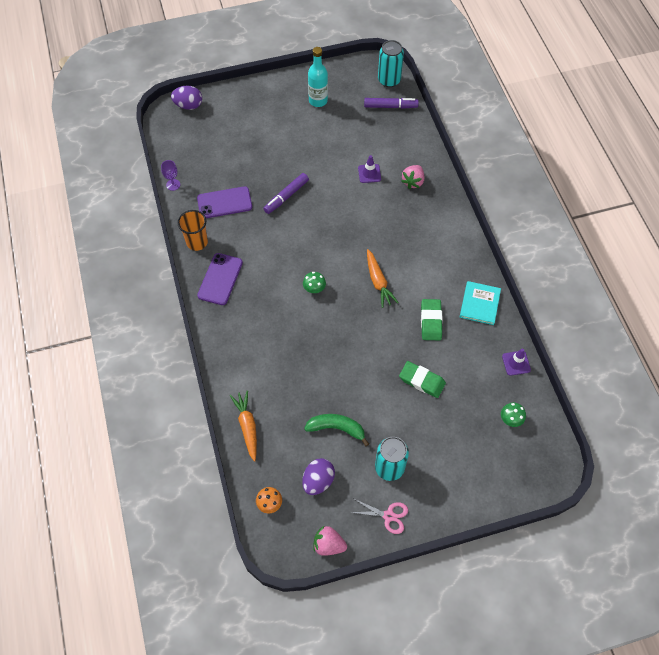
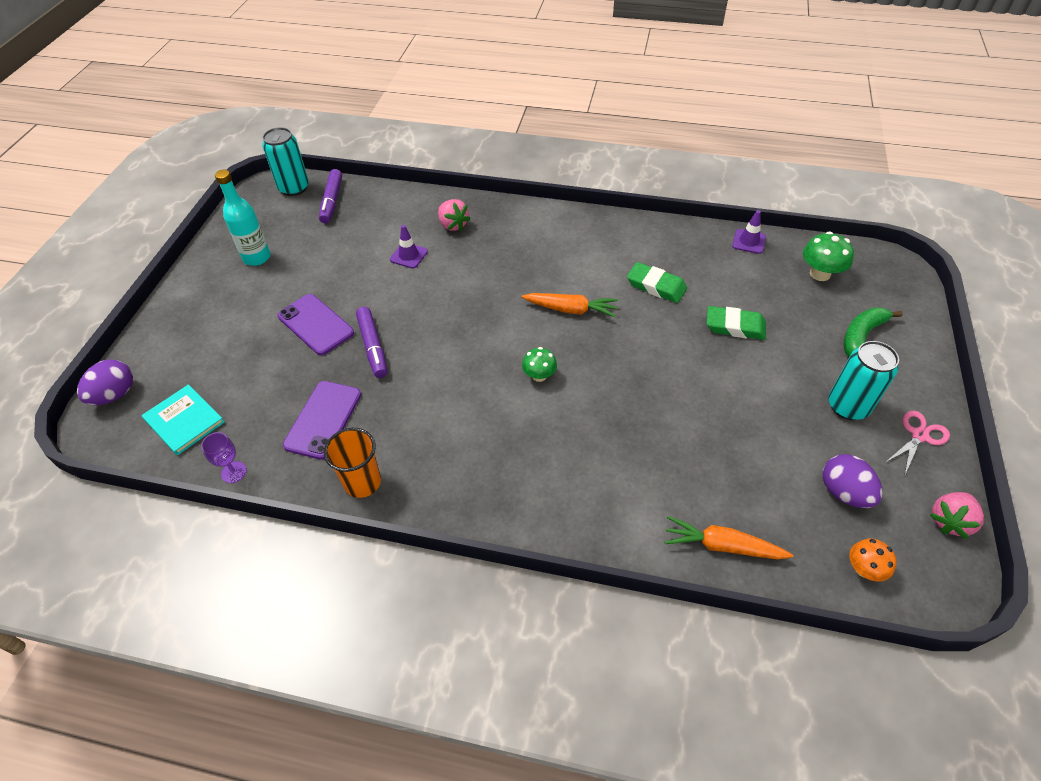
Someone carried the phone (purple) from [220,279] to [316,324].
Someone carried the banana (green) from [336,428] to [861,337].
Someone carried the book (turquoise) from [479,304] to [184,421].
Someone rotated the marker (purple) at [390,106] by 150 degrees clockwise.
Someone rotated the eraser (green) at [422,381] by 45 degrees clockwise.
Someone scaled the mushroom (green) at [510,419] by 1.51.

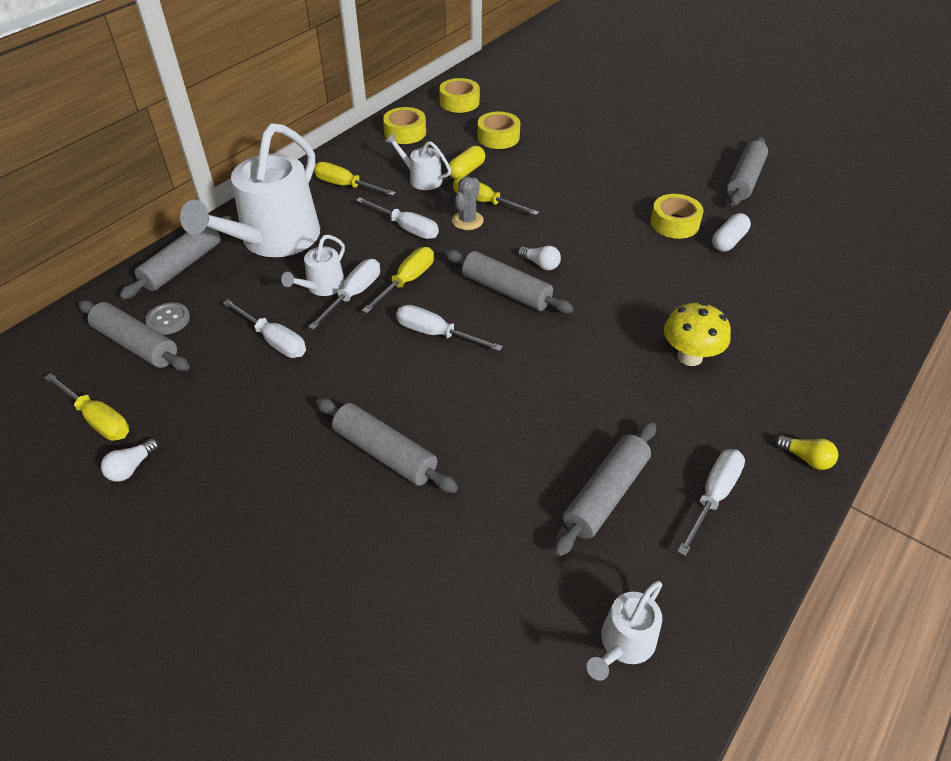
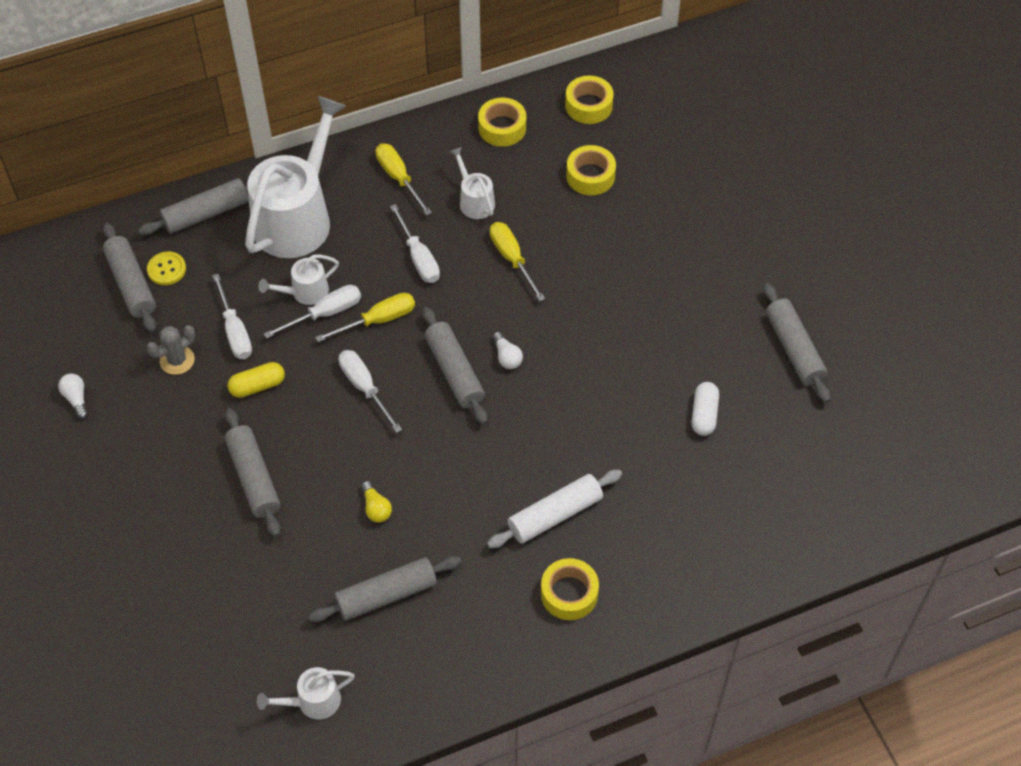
Someone took away the screwdriver (yellow) at [98,419].
Someone took away the screwdriver (white) at [713,497].
Someone carried the capsule (yellow) from [466,171] to [257,386].
Someone carried the cactus (grey) from [467,221] to [177,360].
Someone carried the tape (yellow) from [674,223] to [569,593].
Someone carried the light bulb (yellow) from [805,458] to [376,508].
Someone swapped the mushroom (yellow) at [689,356] for the rolling pin (white) at [555,515].
Someone repainted the button (grey) at [168,320], which became the button (yellow) at [166,269].
Someone rotated the light bulb (white) at [132,467] by 90 degrees clockwise.
Someone rotated the watering can (white) at [274,239] by 150 degrees clockwise.
Someone rotated the capsule (white) at [728,241] by 60 degrees counterclockwise.
Someone rotated the rolling pin (grey) at [744,180] by 75 degrees counterclockwise.

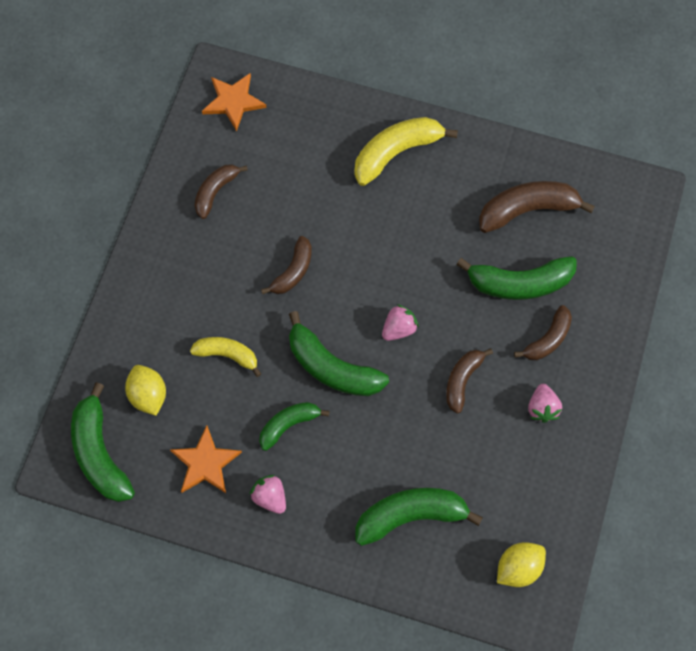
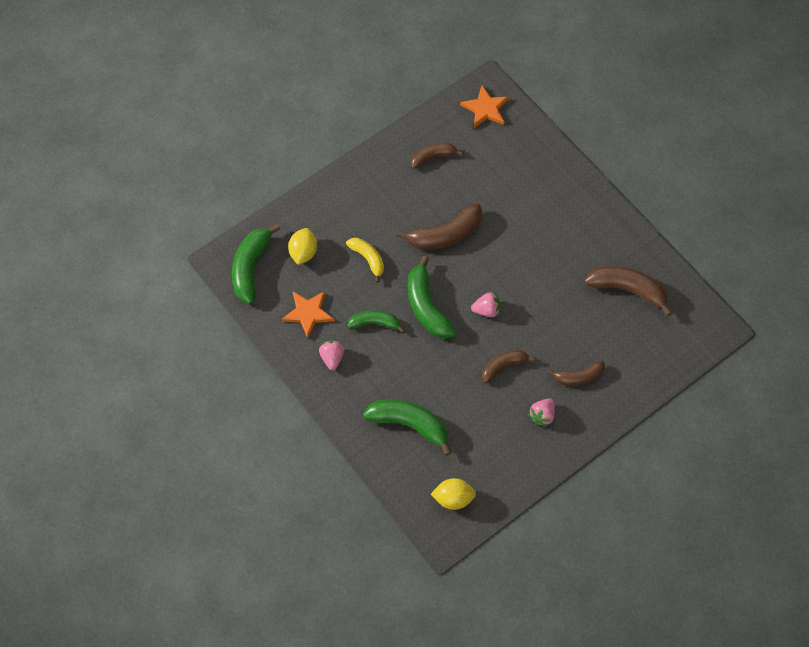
Someone took away the banana (yellow) at [396,153].
Someone took away the banana (green) at [520,283].
Someone scaled the banana (brown) at [293,271] by 1.62.

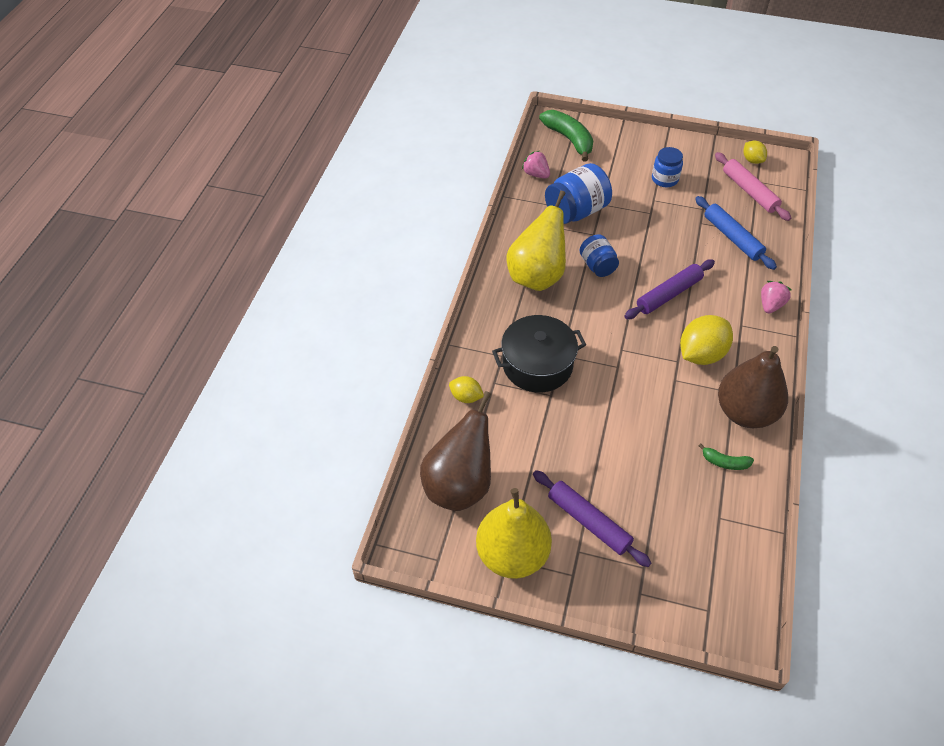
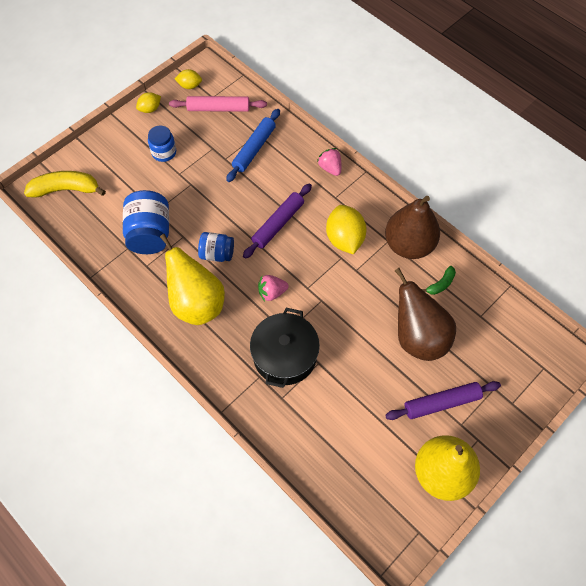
Someone carried the pear (brown) from [459,485] to [418,337].
Someone carried the lemon (yellow) from [466,397] to [150,109].
Someone carried the strawberry (pink) from [536,174] to [272,292].
Someone repainted the banana (green) at [569,139], which became the banana (yellow) at [66,189].
Someone rotated the rolling pin (purple) at [668,294] by 45 degrees clockwise.
Someone rotated the rolling pin (blue) at [732,237] by 60 degrees counterclockwise.

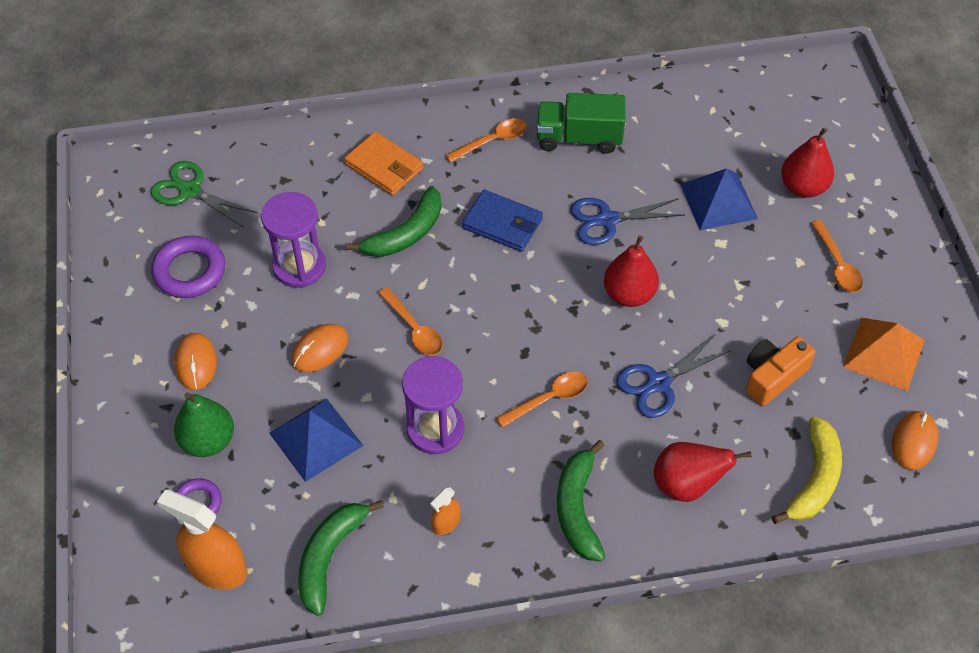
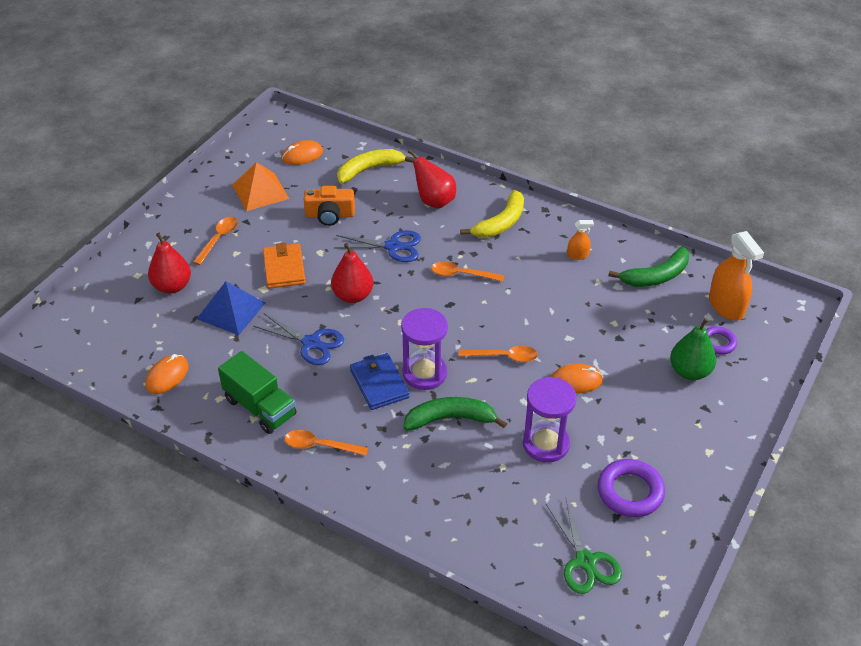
Someone took away the pyramid (blue) at [316,439].
Someone carried the mouse (orange) from [196,363] to [167,376].
Someone carried the wallet (orange) from [384,166] to [284,268].
Someone carried the hourglass (purple) from [435,429] to [424,373].
Someone repainted the banana (green) at [577,508], which became the banana (yellow) at [501,223].
Someone rotated the spoon (orange) at [414,329] by 90 degrees clockwise.

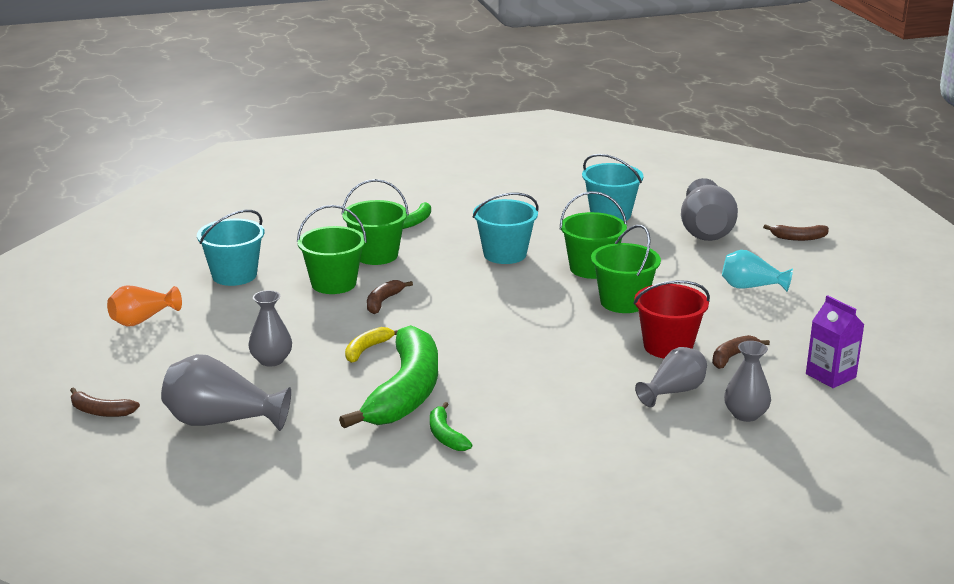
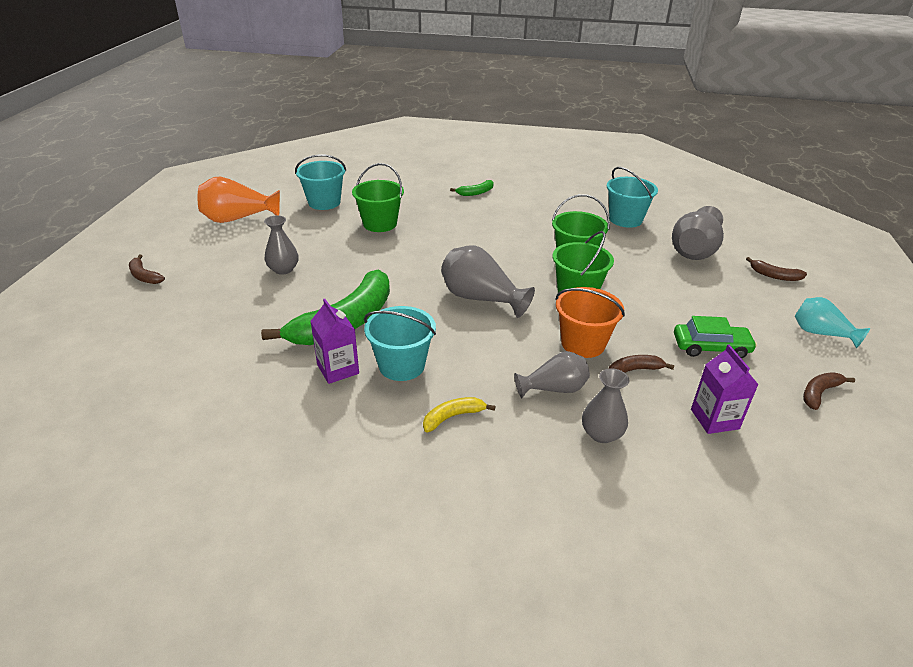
Someone took away the bucket (green) at [376,255].
Someone put down the car (green) at [711,347].
Someone carried the vase (grey) from [221,421] to [481,299].
Someone carried the banana (yellow) from [367,349] to [453,417].
Someone carried the banana (brown) from [383,302] to [819,393].
Someone carried the bucket (turquoise) from [505,254] to [402,365].
Someone carried the vase (turquoise) from [751,287] to [821,333].
Someone swapped the banana (green) at [446,435] for the carton (purple) at [338,369].
Someone repainted the bucket (red) at [668,346], which became the bucket (orange) at [583,344].
Someone scaled the vase (orange) at [142,320] by 1.54.

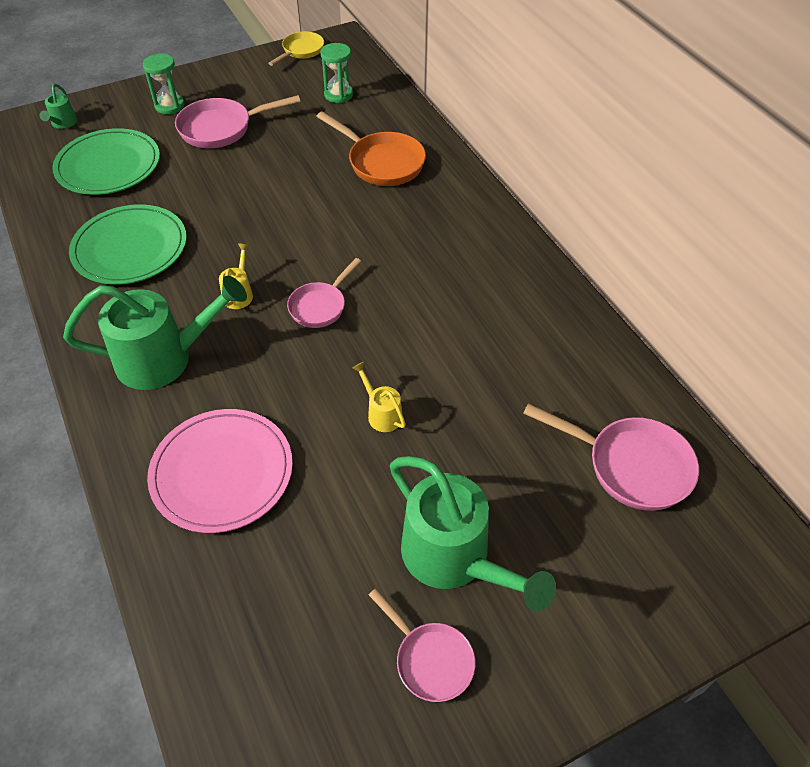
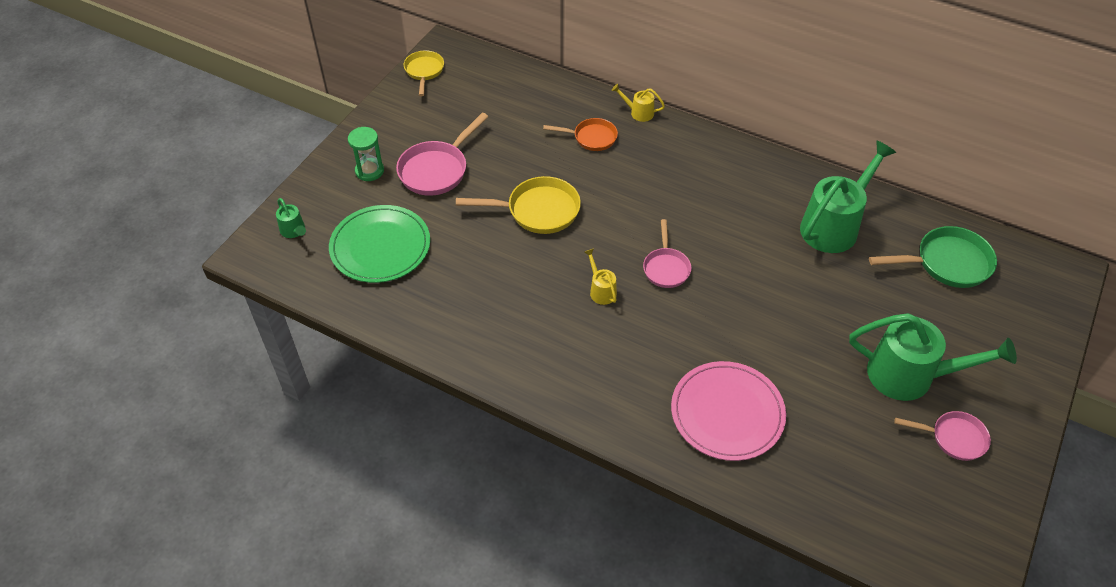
Someone took away the plate (green) at [130,248].
Someone took away the hourglass (green) at [338,95].
Someone put down the pan (yellow) at [537,211].
Someone carried the watering can (green) from [166,358] to [834,225].
Someone carried the watering can (yellow) from [381,413] to [638,112].
Someone repainted the pan (pink) at [630,466], which became the pan (green) at [947,263].
Someone scaled the pan (orange) at [382,162] by 0.64.

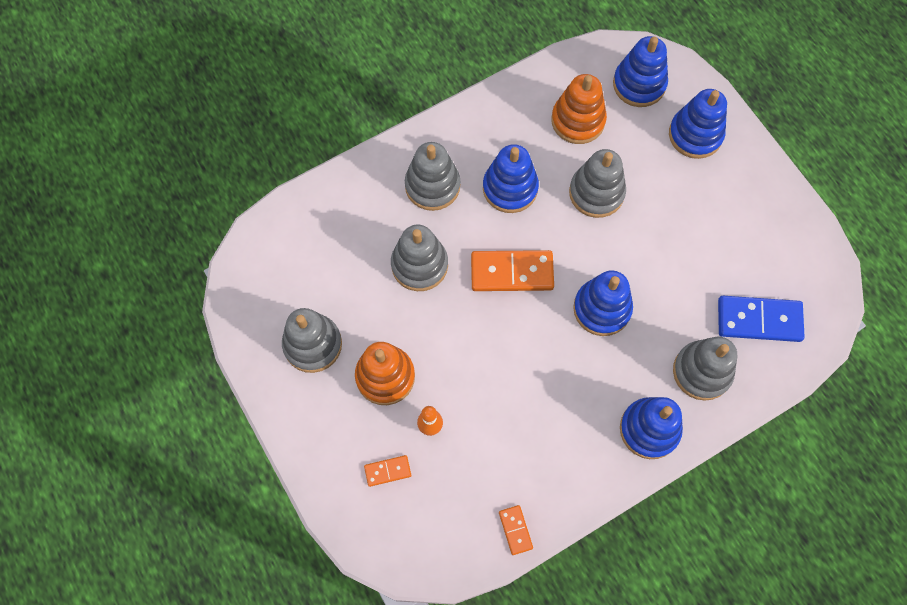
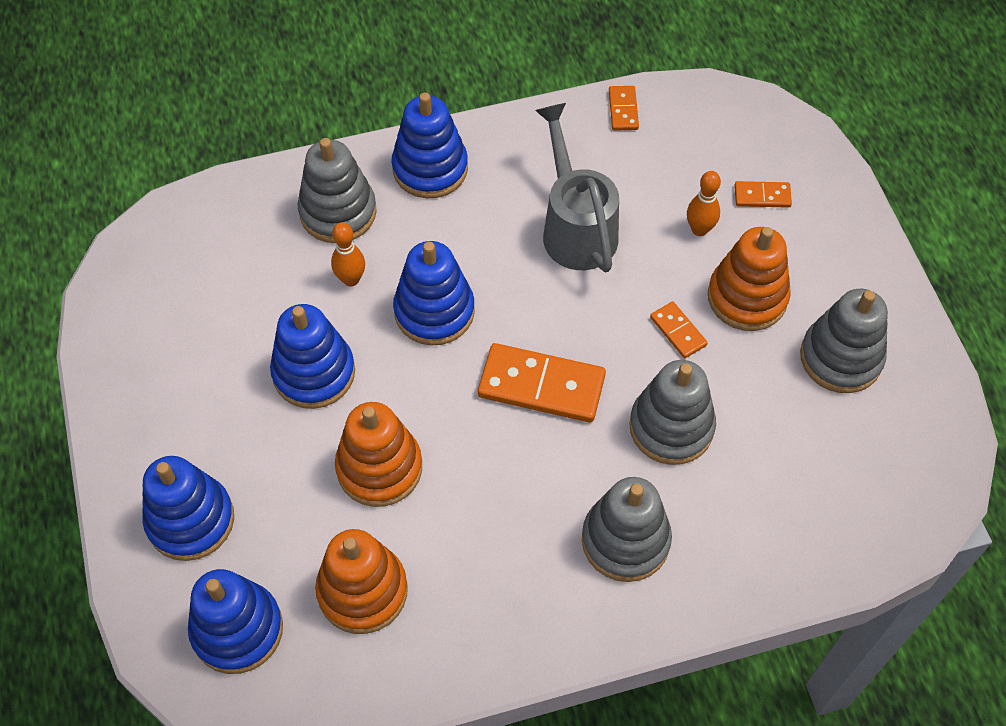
Someone took away the domino (blue) at [759,320].
Someone put down the bowling pin (orange) at [351,279].
Someone put down the watering can (grey) at [576,227].
Someone put down the domino (orange) at [678,331].
Someone carried the stacking toy (blue) from [510,188] to [314,373].
Someone repainted the stacking toy (grey) at [596,193], which became the stacking toy (orange) at [379,468].

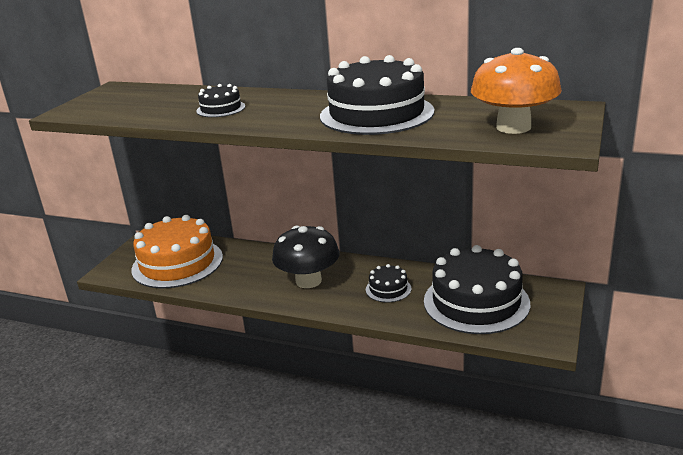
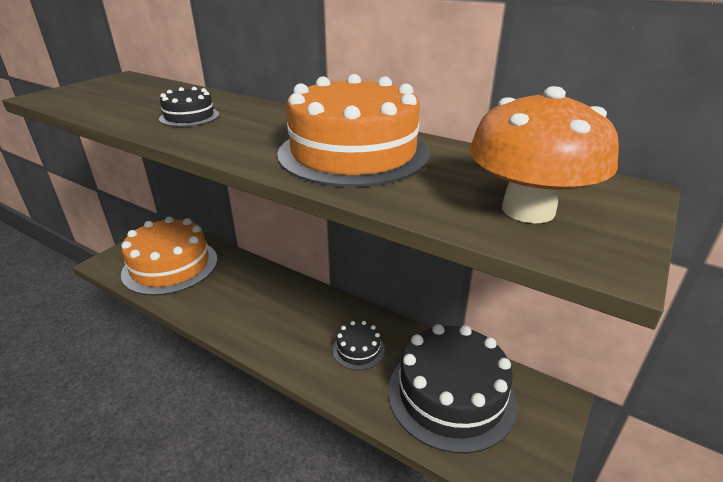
Someone took away the mushroom (black) at [308,281].
Someone repainted the cake (black) at [376,114], which became the cake (orange) at [353,153].

